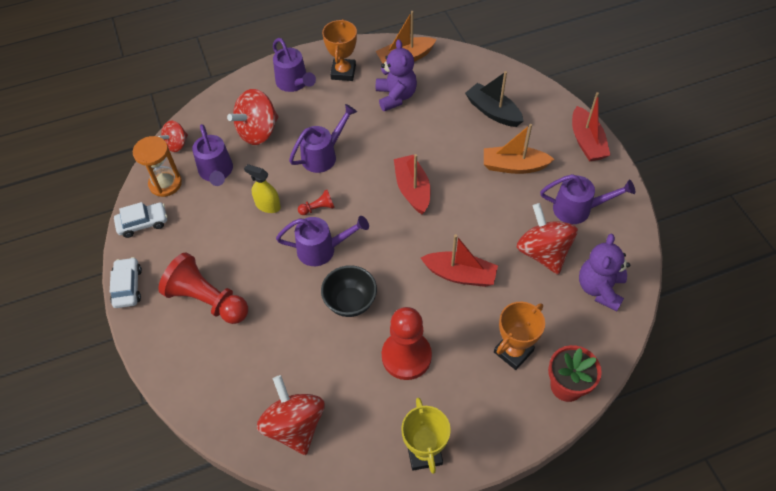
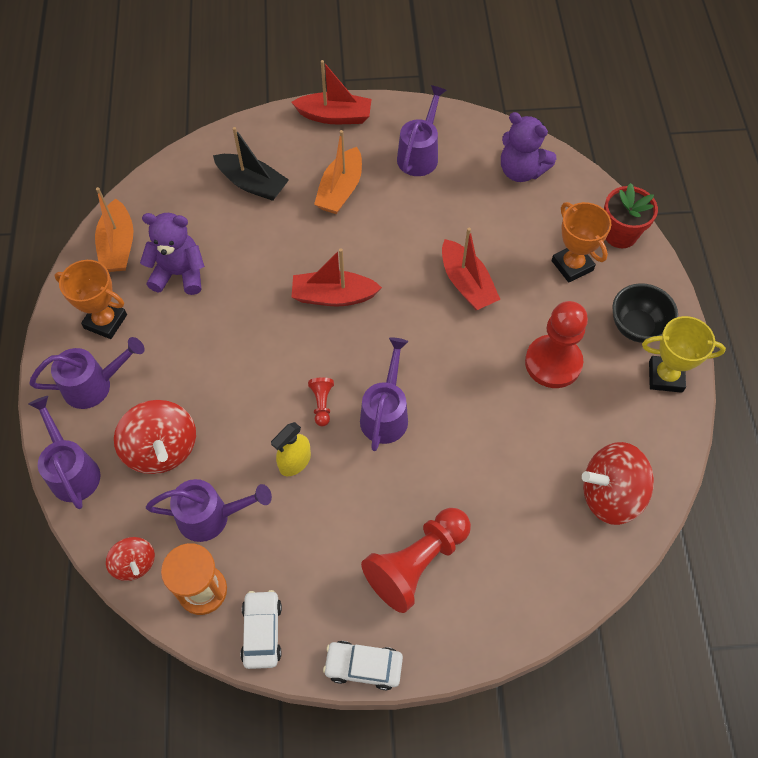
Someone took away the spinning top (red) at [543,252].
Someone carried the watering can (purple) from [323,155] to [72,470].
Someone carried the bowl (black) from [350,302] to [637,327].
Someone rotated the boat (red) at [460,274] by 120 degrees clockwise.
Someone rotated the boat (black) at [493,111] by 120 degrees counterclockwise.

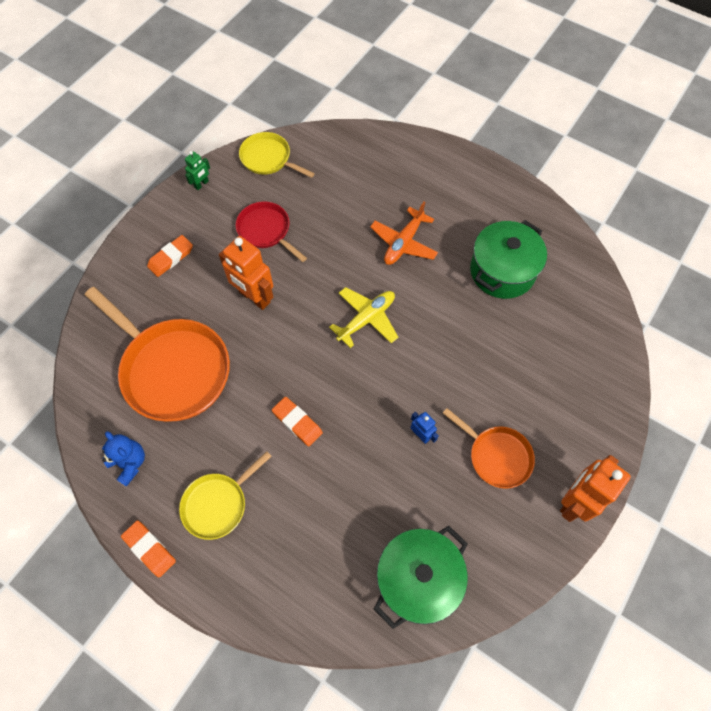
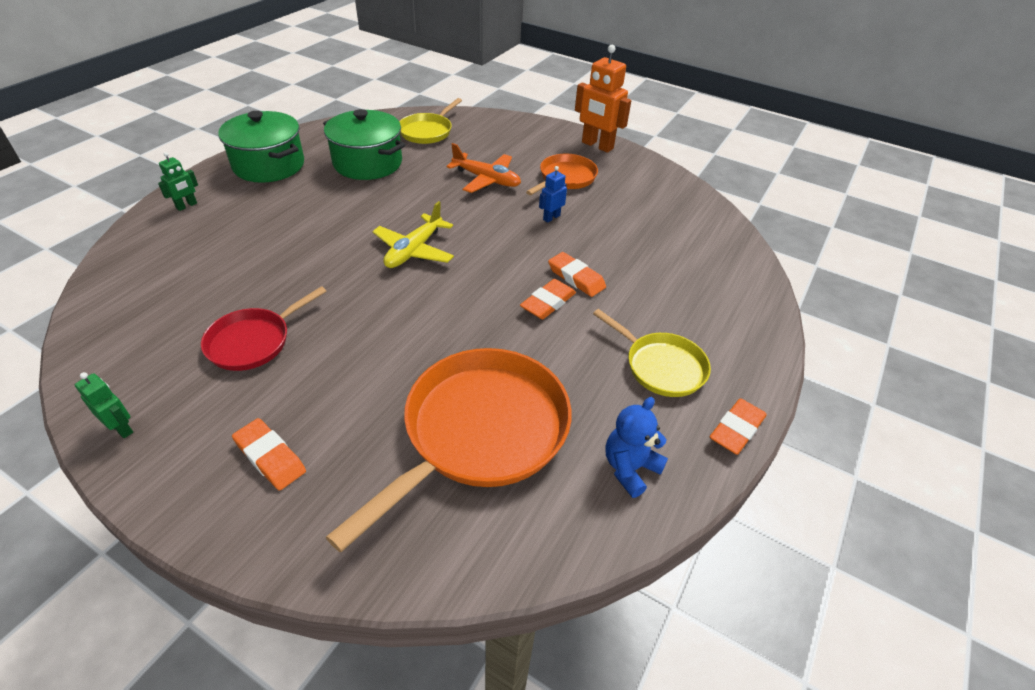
Someone took away the robot (orange) at [254,297].
Someone put down the robot (green) at [187,206].
Someone put down the eraser (orange) at [576,277].
Someone carried the pan (yellow) from [268,158] to [427,131].
Someone carried the plane (orange) from [403,243] to [486,179].
Someone carried the pot (green) from [418,579] to [269,165].
Someone rotated the plane (yellow) at [366,319] by 105 degrees counterclockwise.

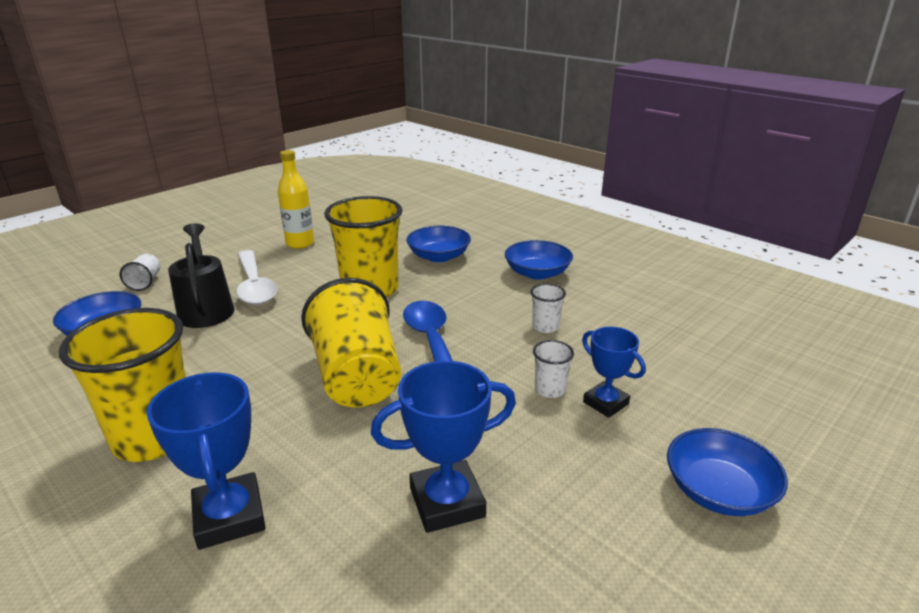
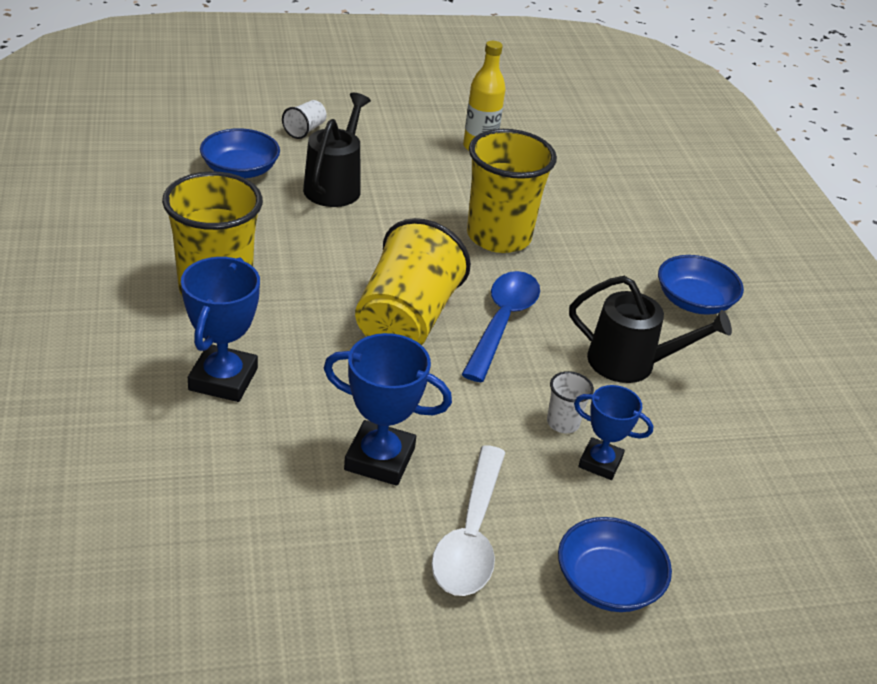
Someone took away the bowl (blue) at [439,256].
Someone carried the spoon (white) from [255,286] to [471,536].
Someone swapped the cup (white) at [545,327] for the watering can (black) at [631,363].
Someone rotated the trophy (blue) at [605,403] by 60 degrees counterclockwise.

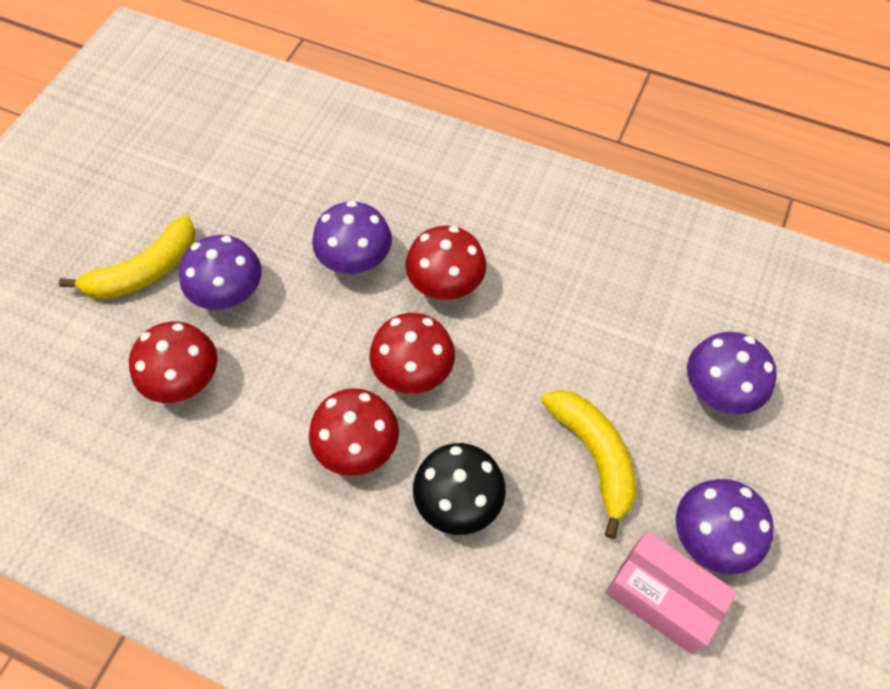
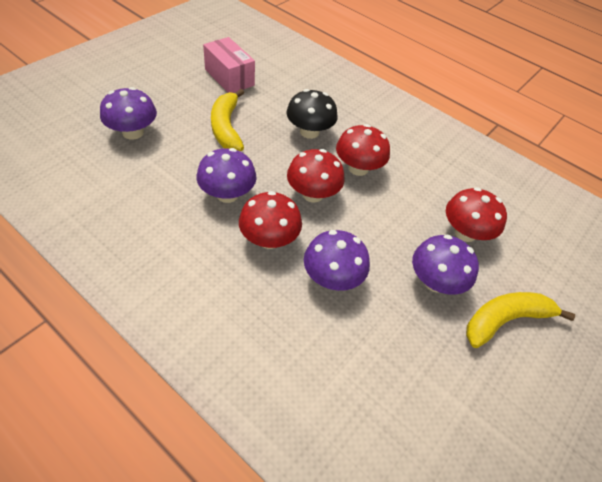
Someone carried the mushroom (purple) from [711,537] to [227,194].

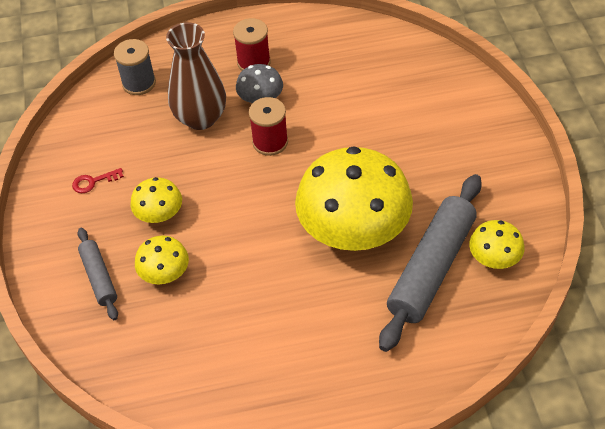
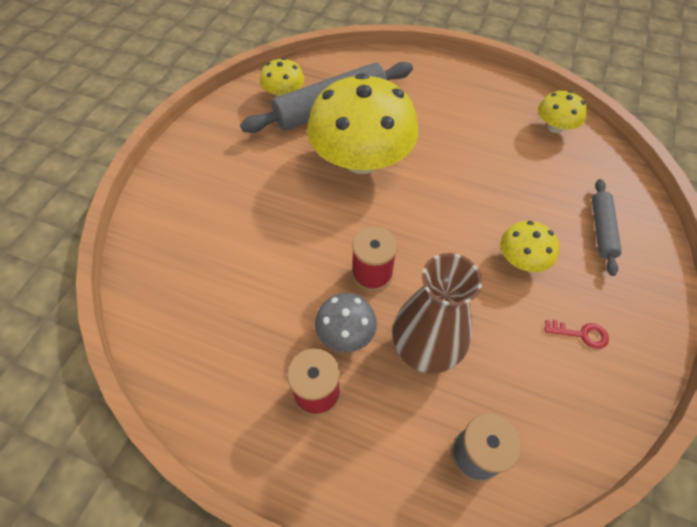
Someone carried the mushroom (yellow) from [165,273] to [555,127].

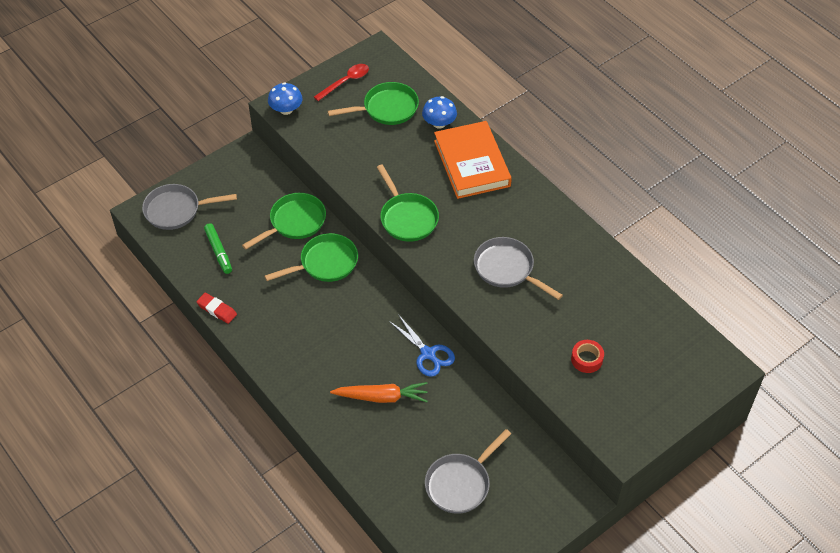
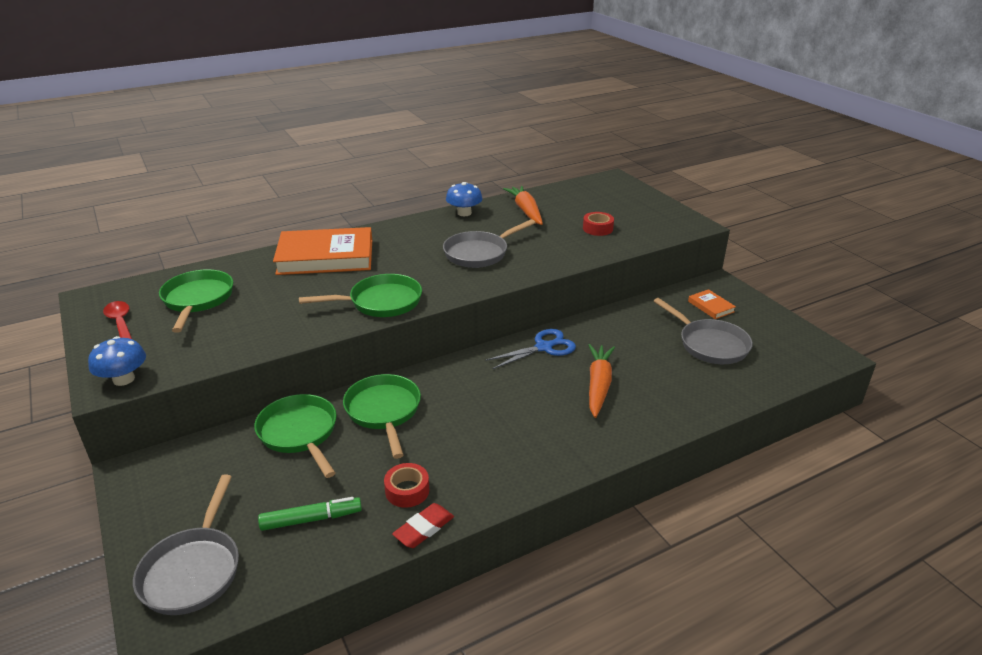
Someone put down the tape (red) at [407,490].
Someone put down the carrot (orange) at [526,211].
Someone put down the book (orange) at [711,306].
Someone carried the mushroom (blue) from [439,123] to [464,213].

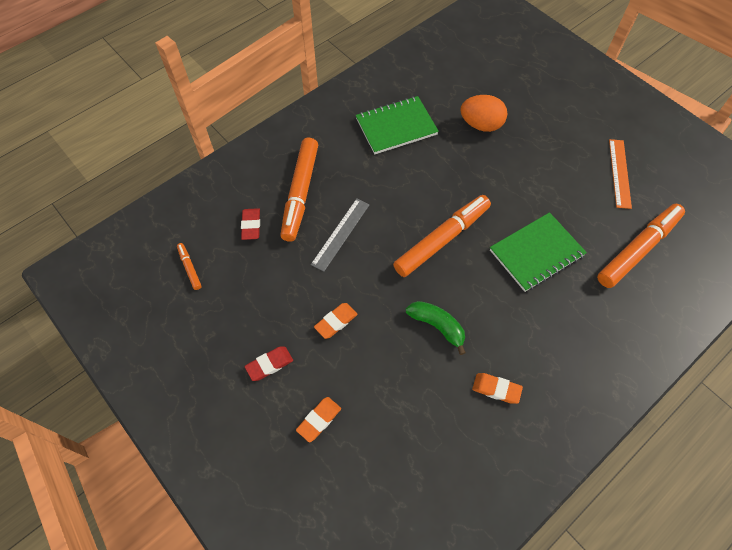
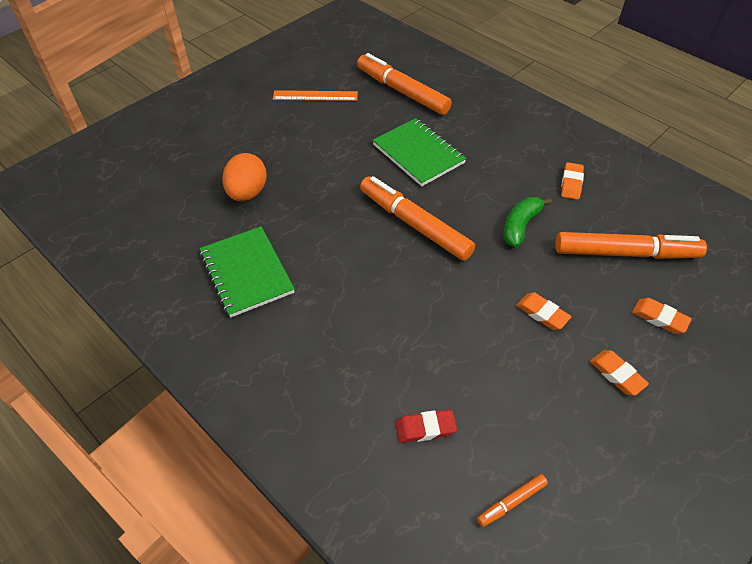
Someone took away the ruler (grey) at [340,234].
Someone carried the marker (orange) from [300,193] to [625,253].
Someone repainted the eraser (red) at [269,364], which became the eraser (orange) at [617,374].

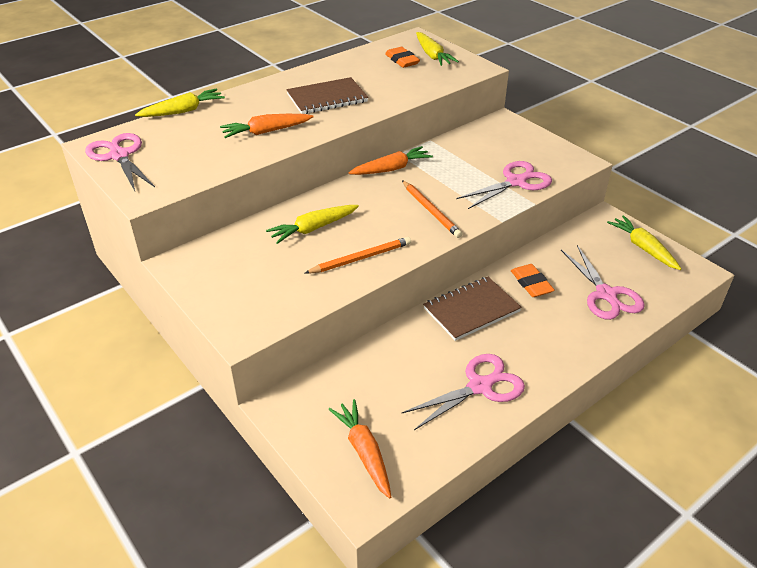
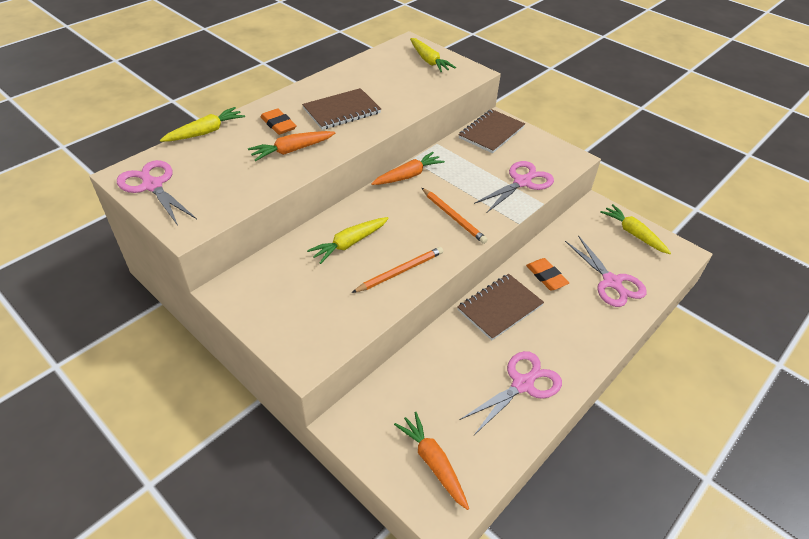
Someone put down the notebook (brown) at [491,133].
Someone carried the eraser (orange) from [402,60] to [278,124].

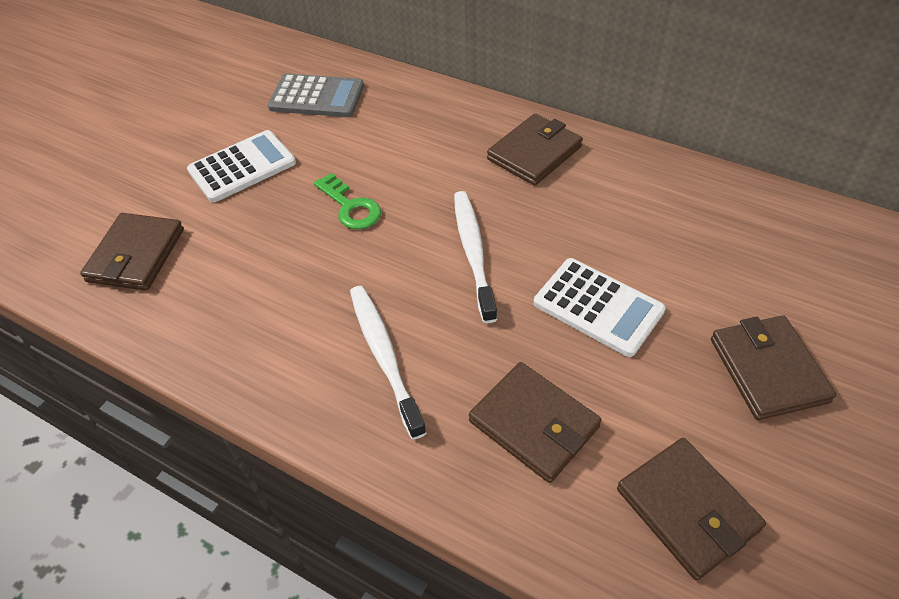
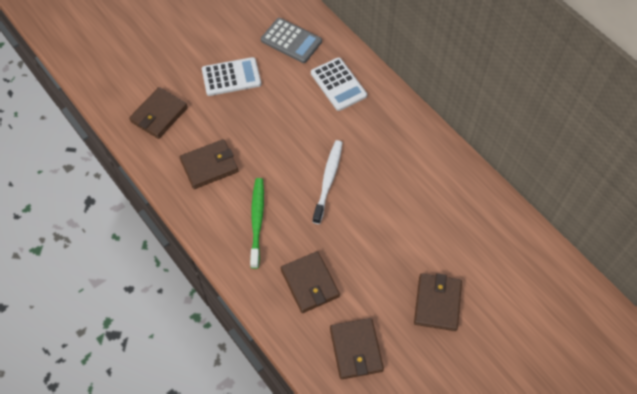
Someone took away the key (green) at [350,207].
Someone carried the wallet (brown) from [534,153] to [209,166].
Someone carried the calculator (white) from [598,307] to [338,84].
Someone repainted the toothbrush (white) at [384,357], which became the toothbrush (green) at [257,221].

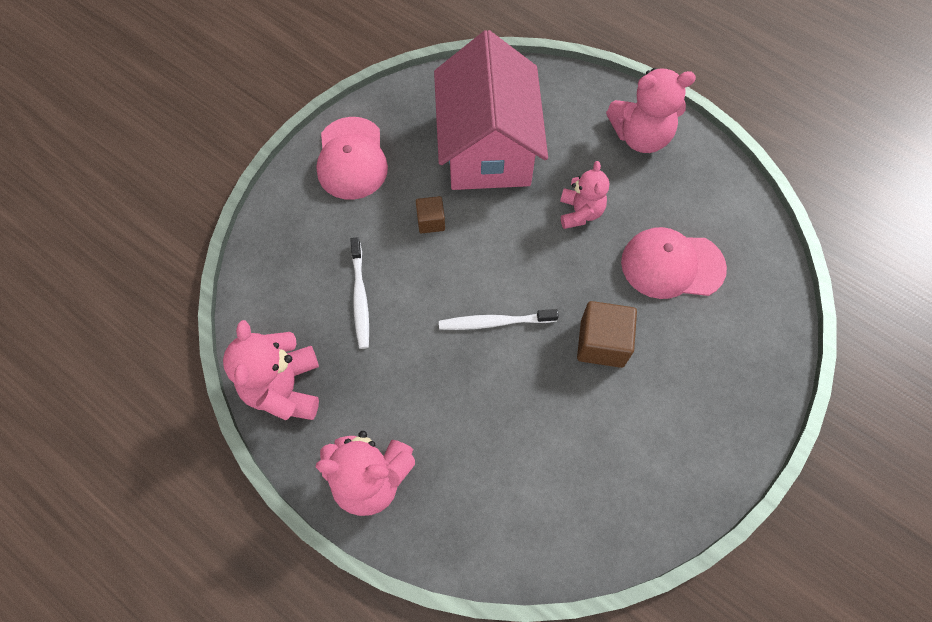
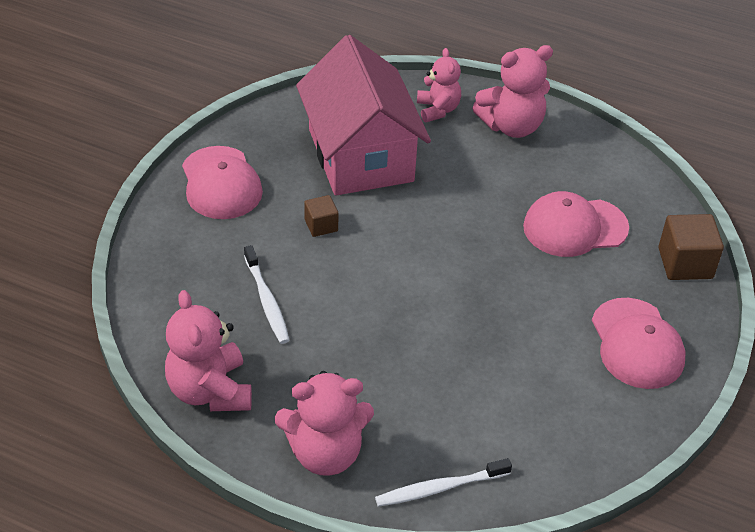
Someone put down the cap (pink) at [637,344].
Someone carried the toothbrush (white) from [495,322] to [440,488].
Someone carried the teddy bear (pink) from [580,212] to [437,110].
Someone carried the cube (brown) from [602,343] to [685,263].

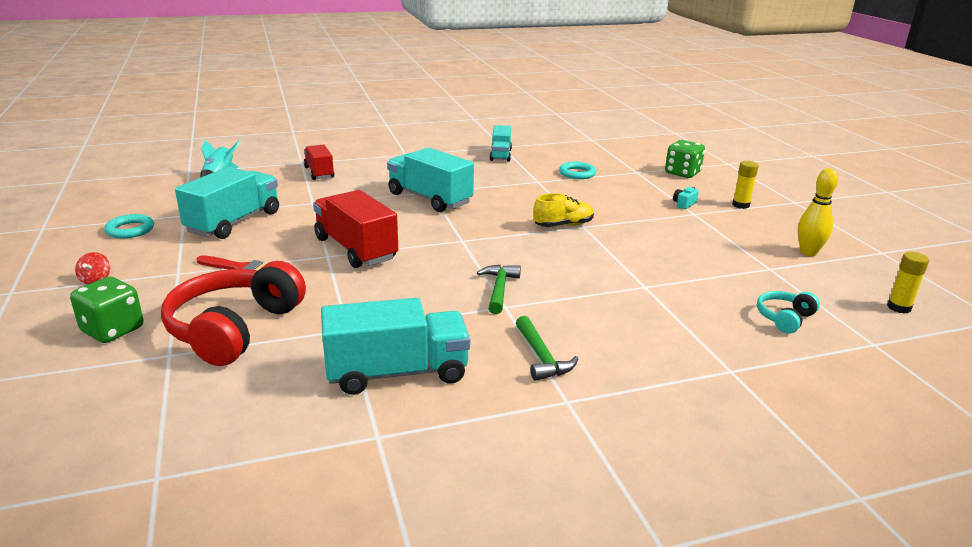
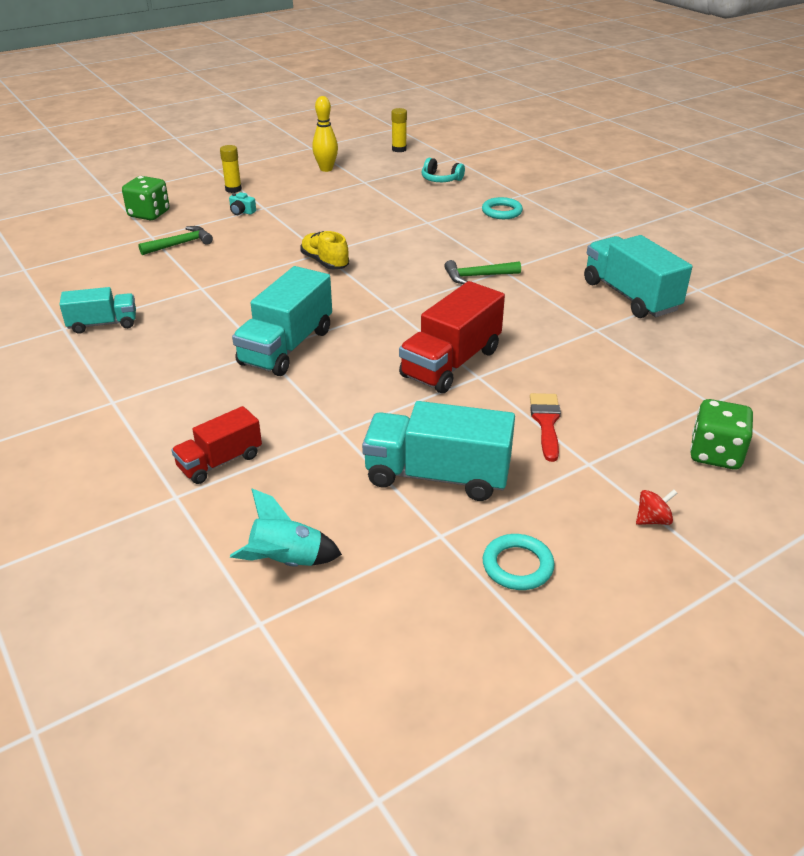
Someone took away the headphones (red) at [234,328].
Someone carried the hammer (green) from [541,357] to [180,244].
Someone carried the ring (turquoise) from [577,173] to [501,212].

